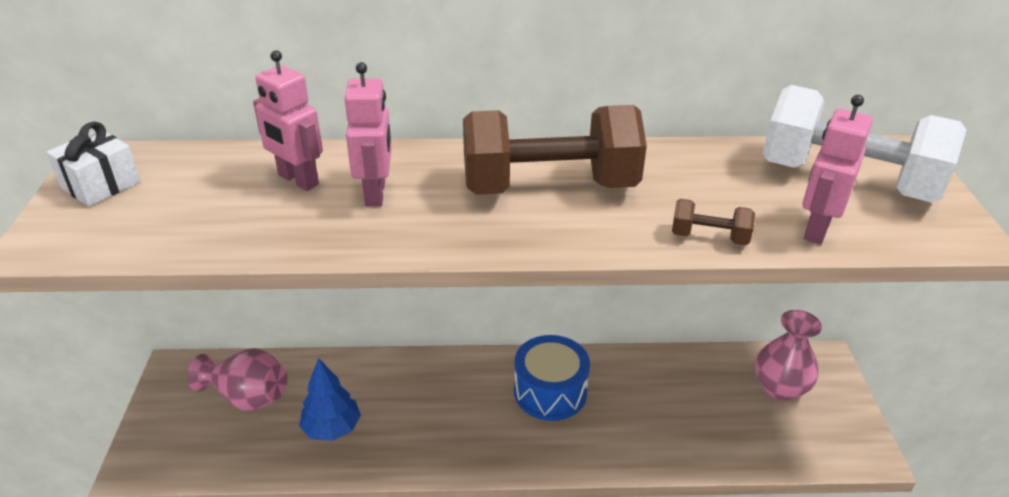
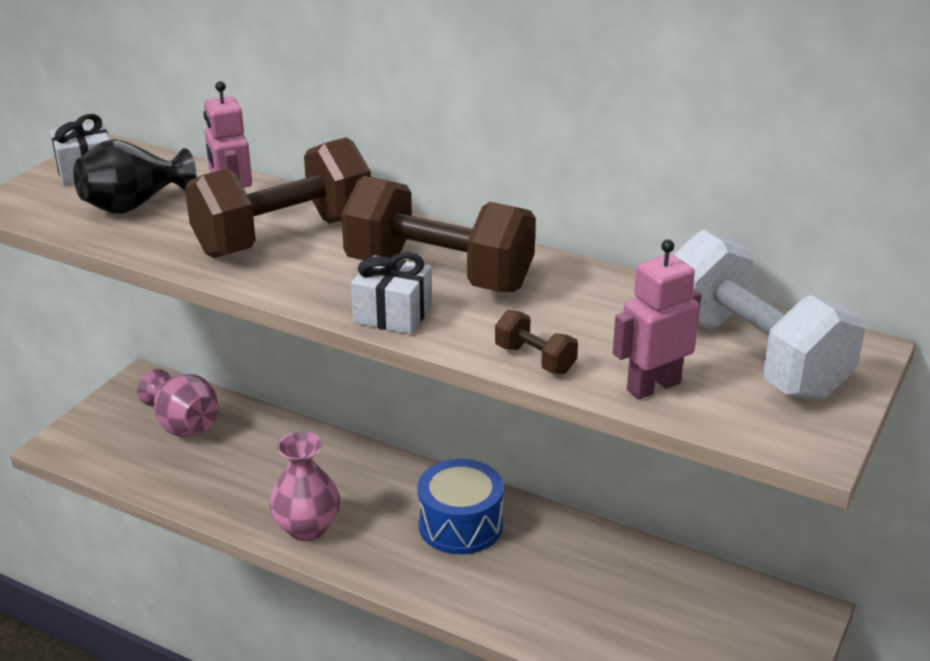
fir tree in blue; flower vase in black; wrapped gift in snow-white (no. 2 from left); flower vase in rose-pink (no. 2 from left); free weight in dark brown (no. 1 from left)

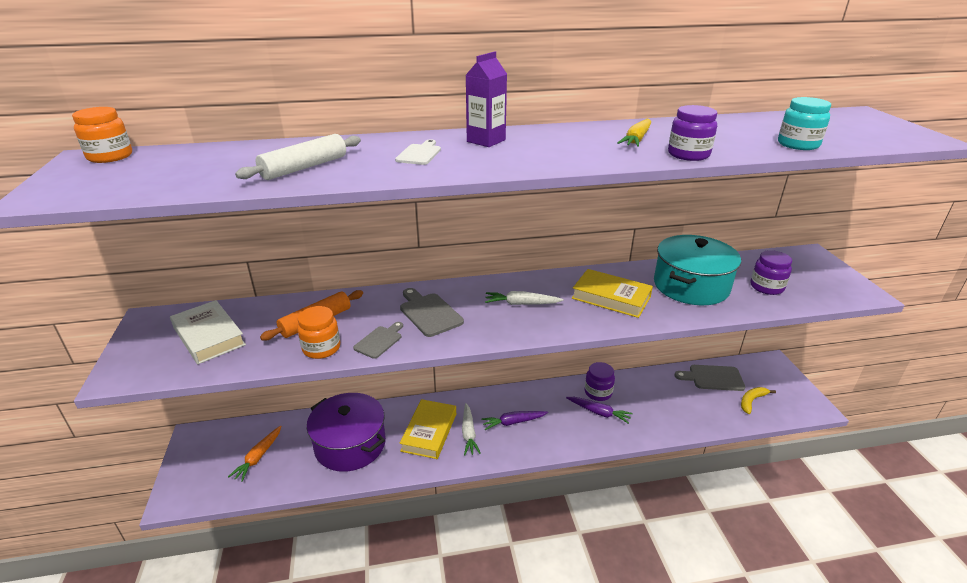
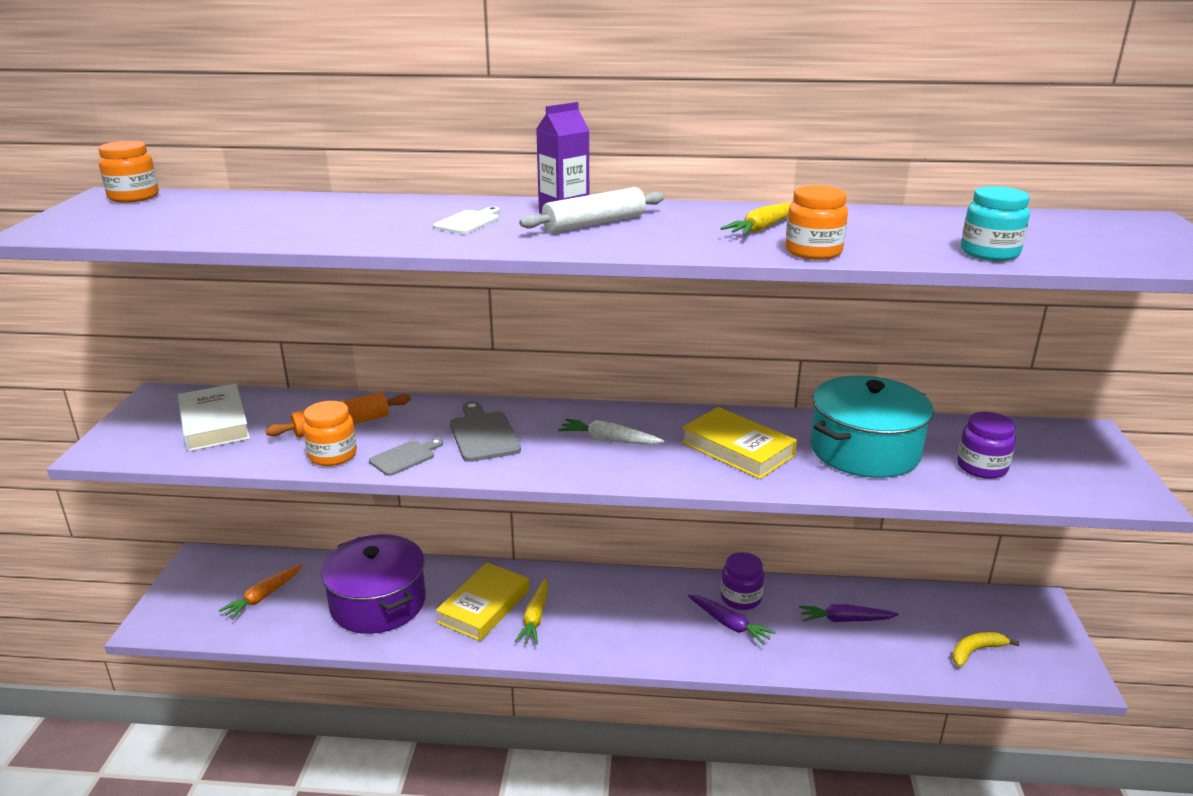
bread board in gray (no. 3 from left in the first image); dough roller in snow-white; root vegetable in royal purple (no. 2 from left); root vegetable in yellow (no. 1 from left); jam jar in bright orange (no. 3 from left)

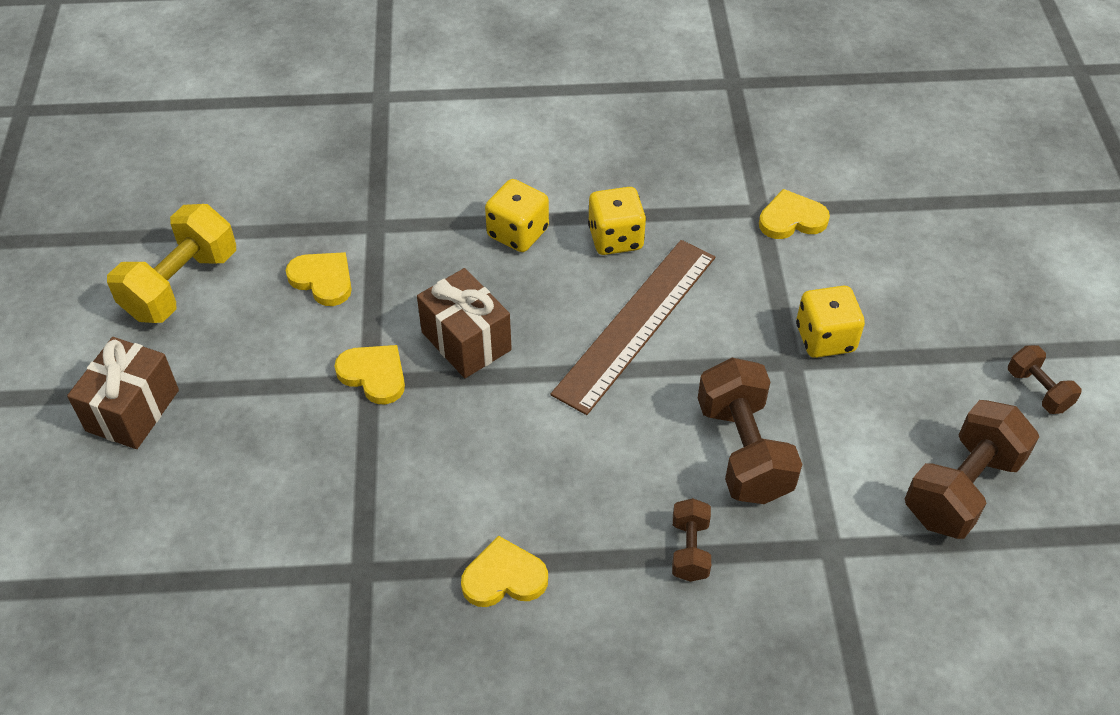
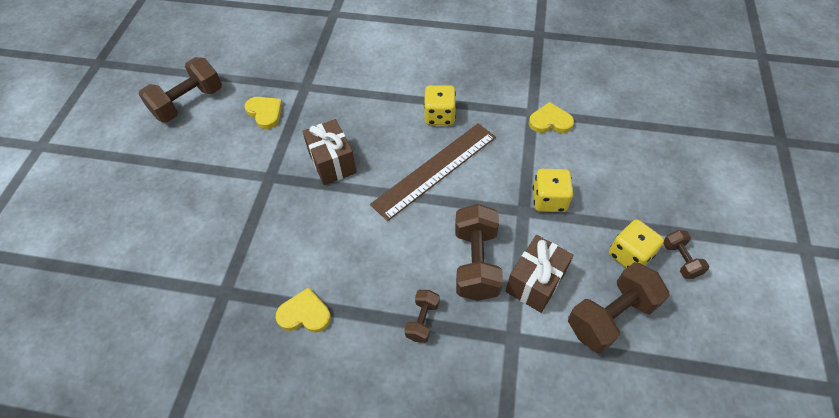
love heart in yellow (no. 2 from left in the first image); wrapped gift in dark brown (no. 2 from left); die in yellow (no. 3 from left); free weight in dark brown (no. 1 from left)

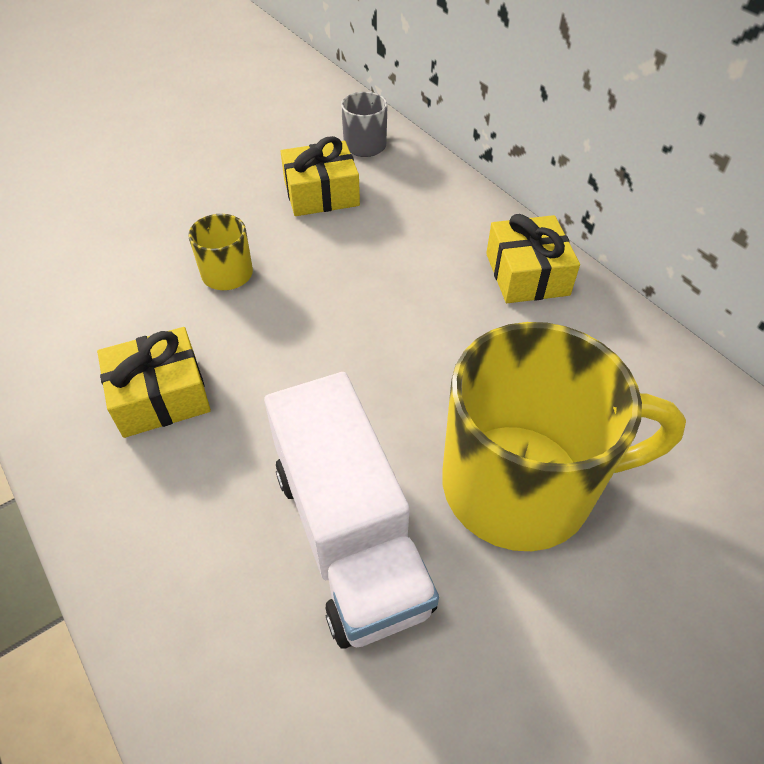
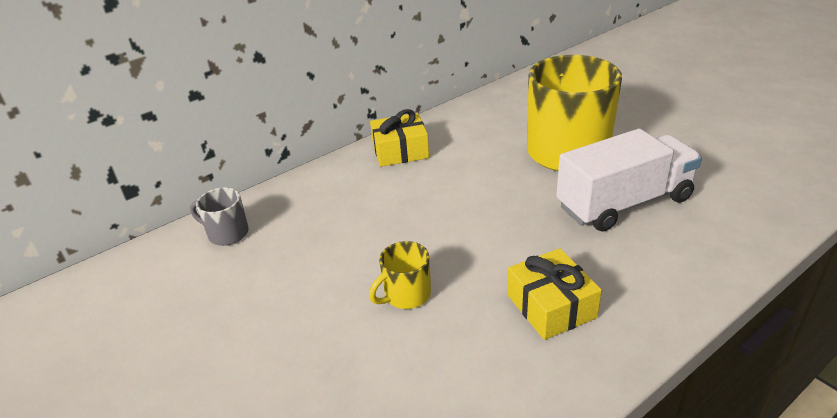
wrapped gift in yellow (no. 2 from left in the first image)

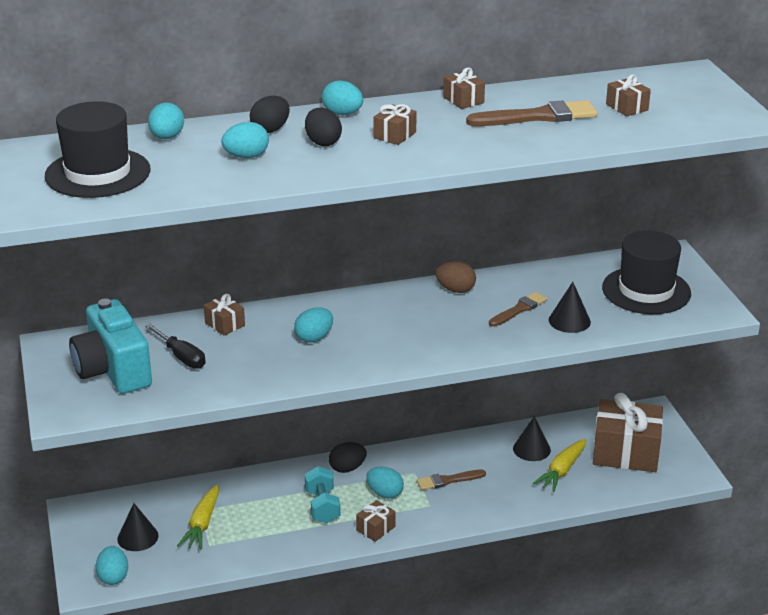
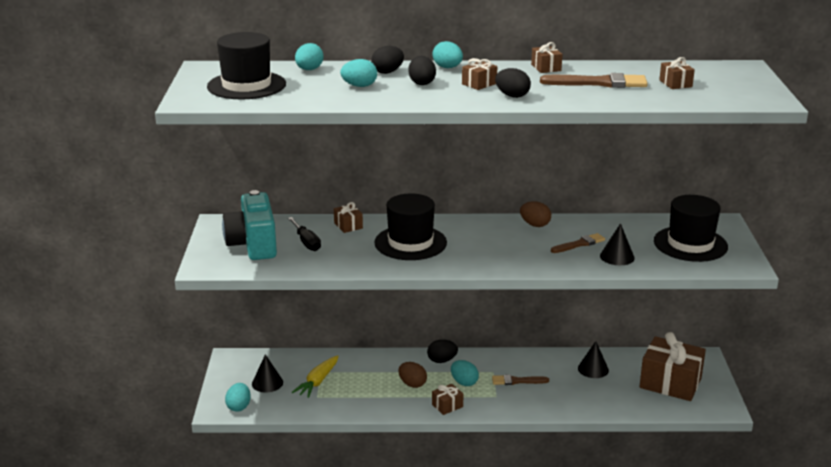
root vegetable in yellow (no. 2 from left in the first image); egg in black (no. 4 from left); top hat in black (no. 2 from left); egg in dark brown (no. 1 from left)

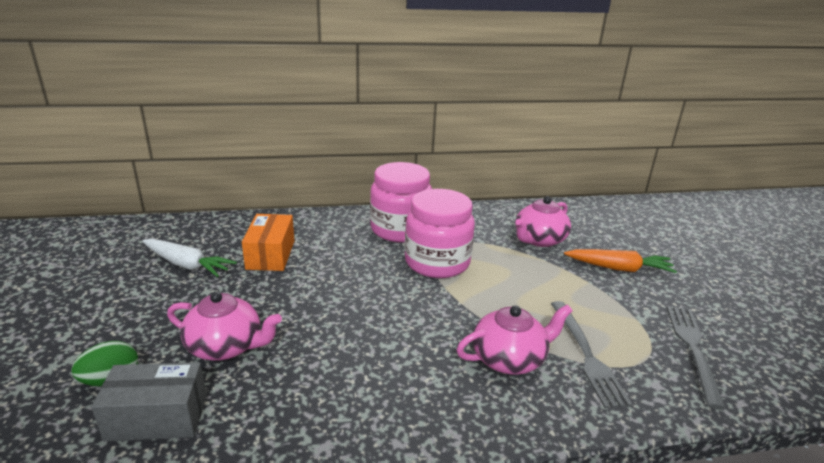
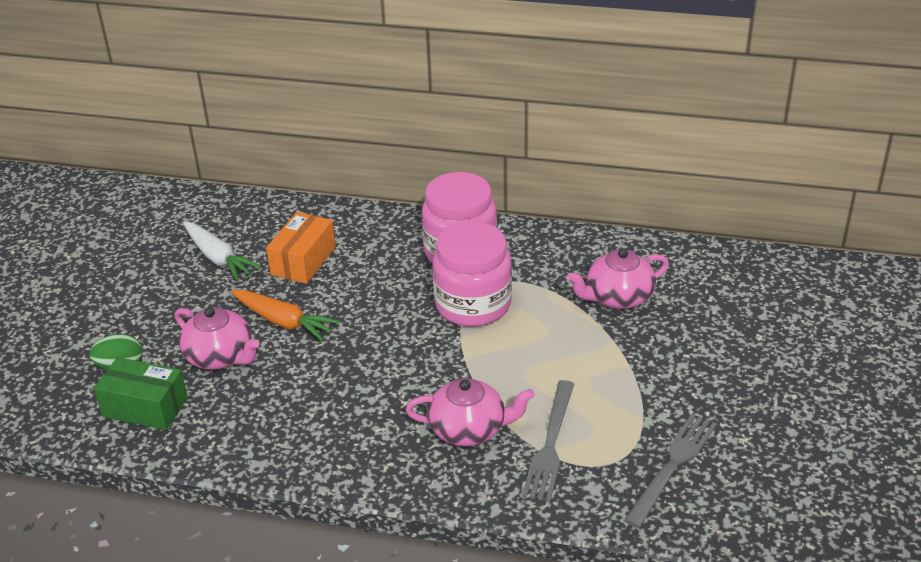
root vegetable in bright orange; box in green

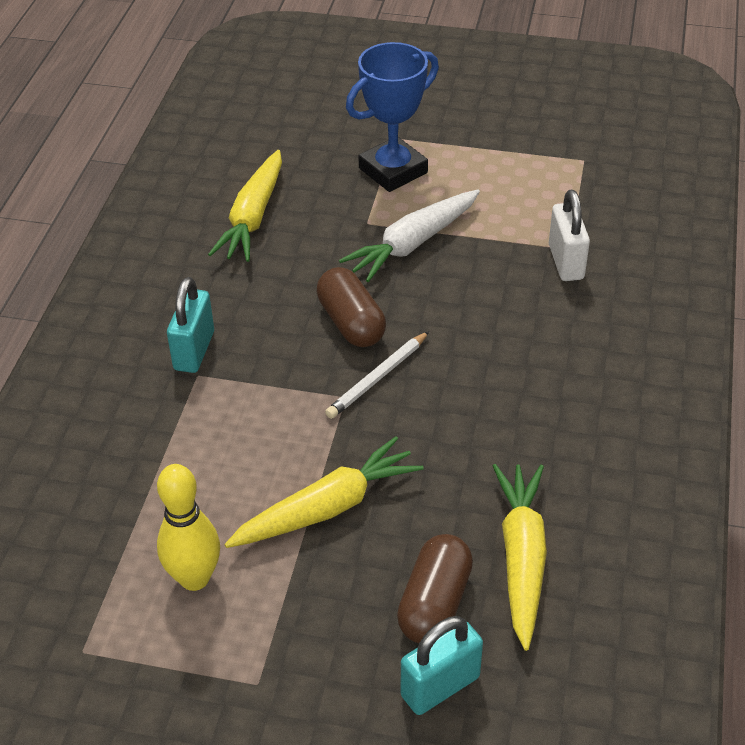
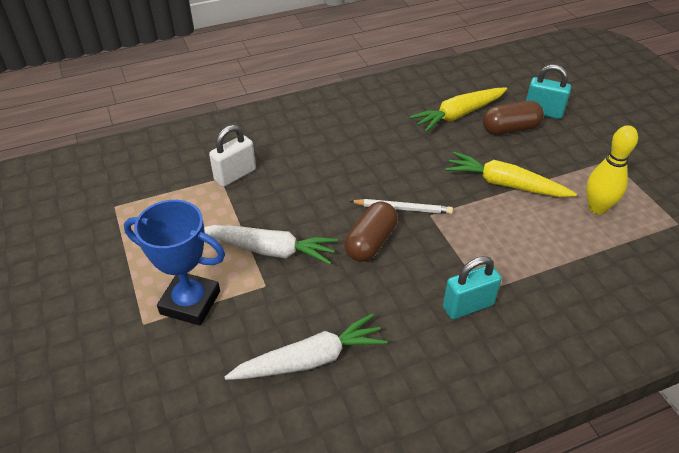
root vegetable in snow-white (no. 2 from left)

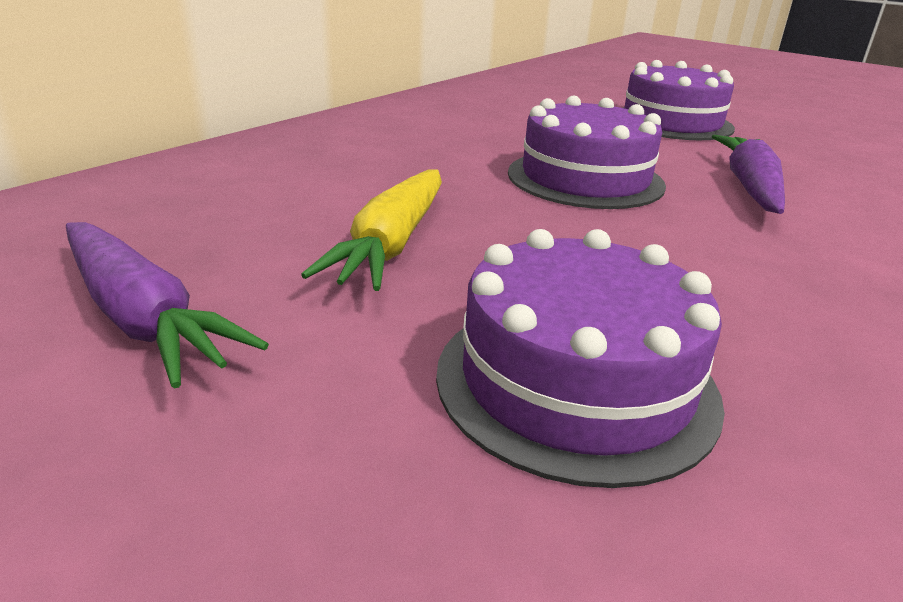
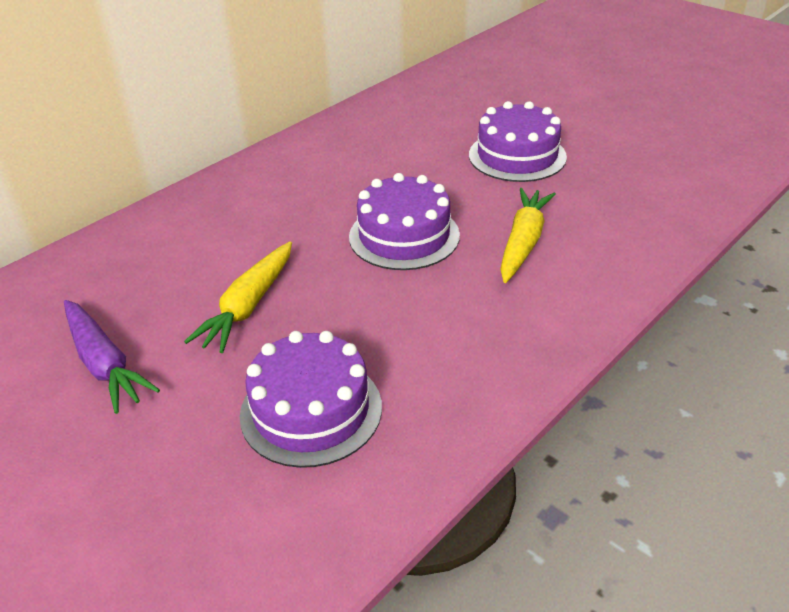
root vegetable in yellow (no. 2 from left)

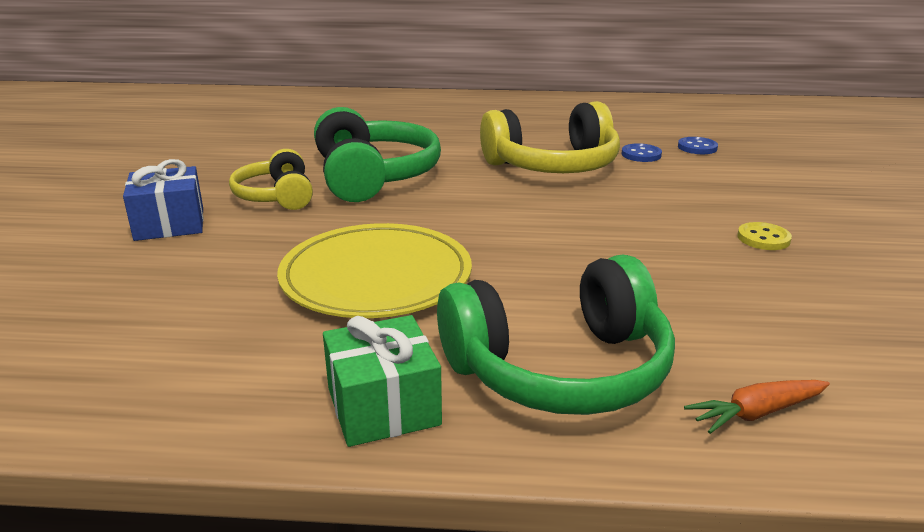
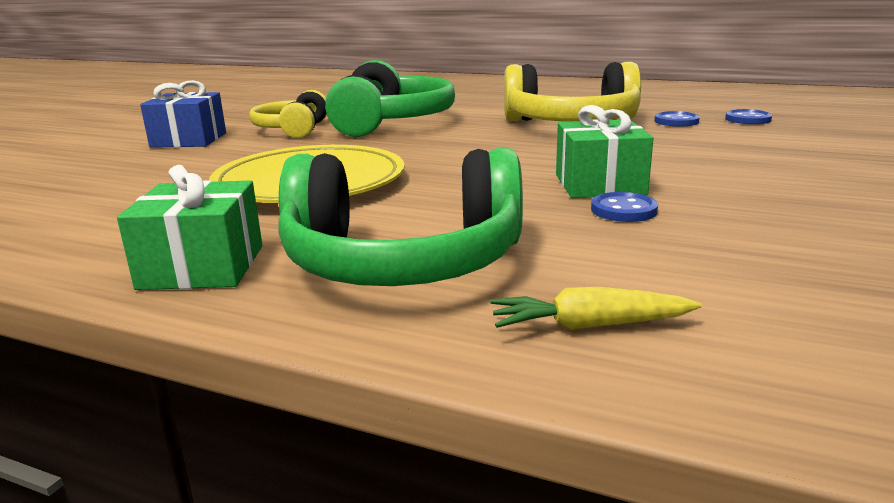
sewing button in yellow; wrapped gift in green (no. 2 from left); sewing button in blue (no. 1 from left); root vegetable in yellow

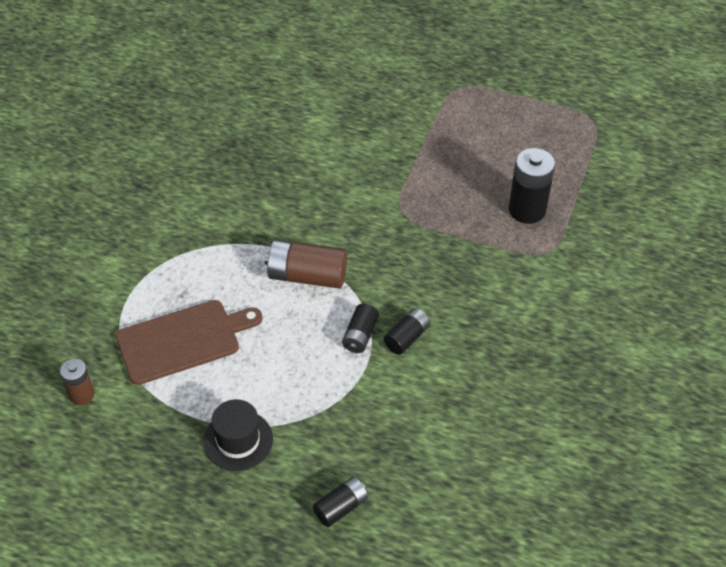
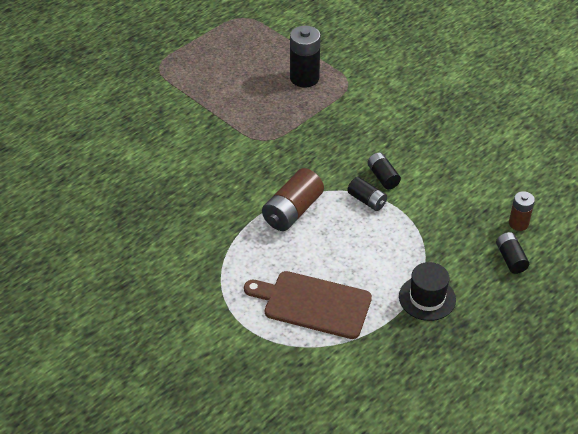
power cell in dark brown (no. 2 from left); bread board in dark brown

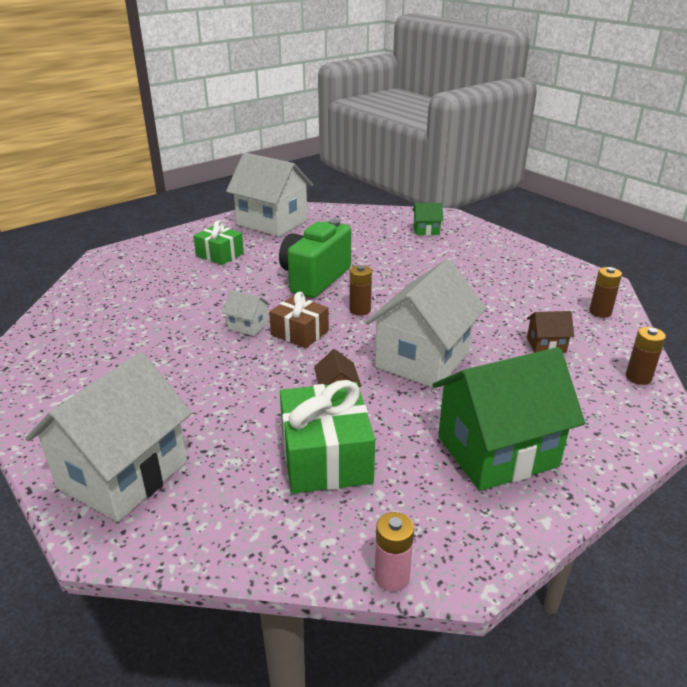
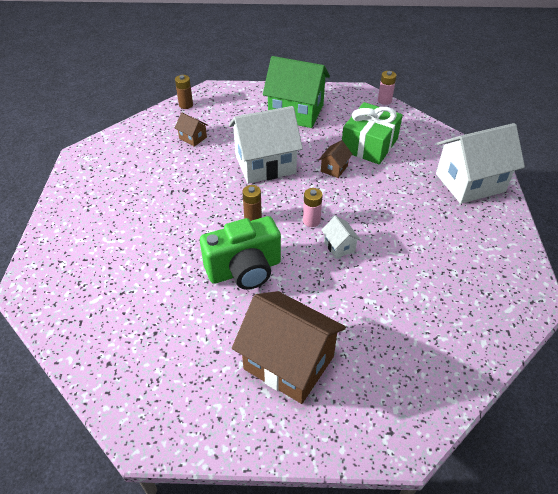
toy house in snow-white (no. 3 from left in the first image); toy house in green (no. 1 from left in the first image); power cell in dark brown (no. 2 from left in the first image); toy house in dark brown (no. 2 from left); power cell in rose-pink (no. 1 from left)

